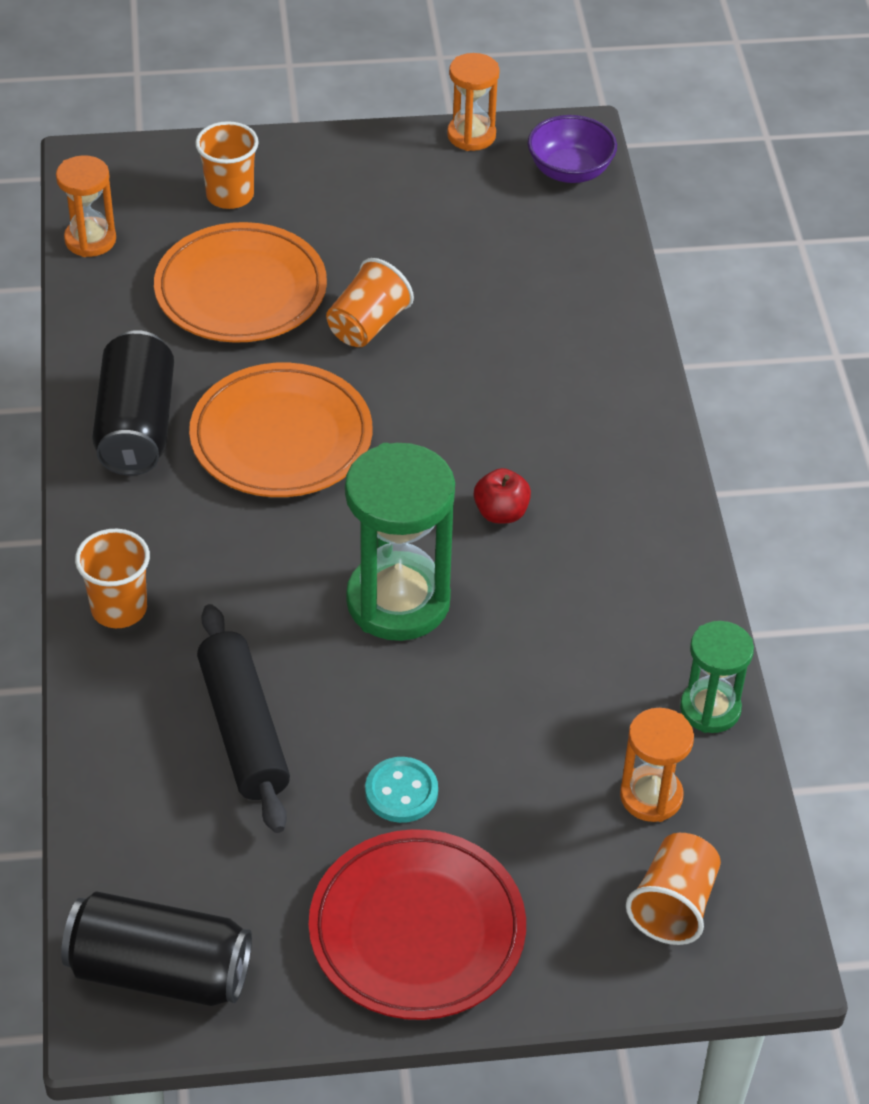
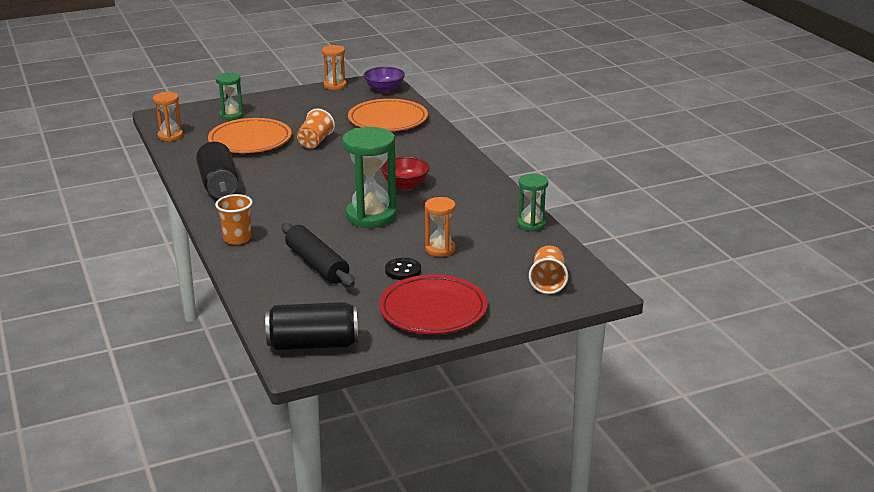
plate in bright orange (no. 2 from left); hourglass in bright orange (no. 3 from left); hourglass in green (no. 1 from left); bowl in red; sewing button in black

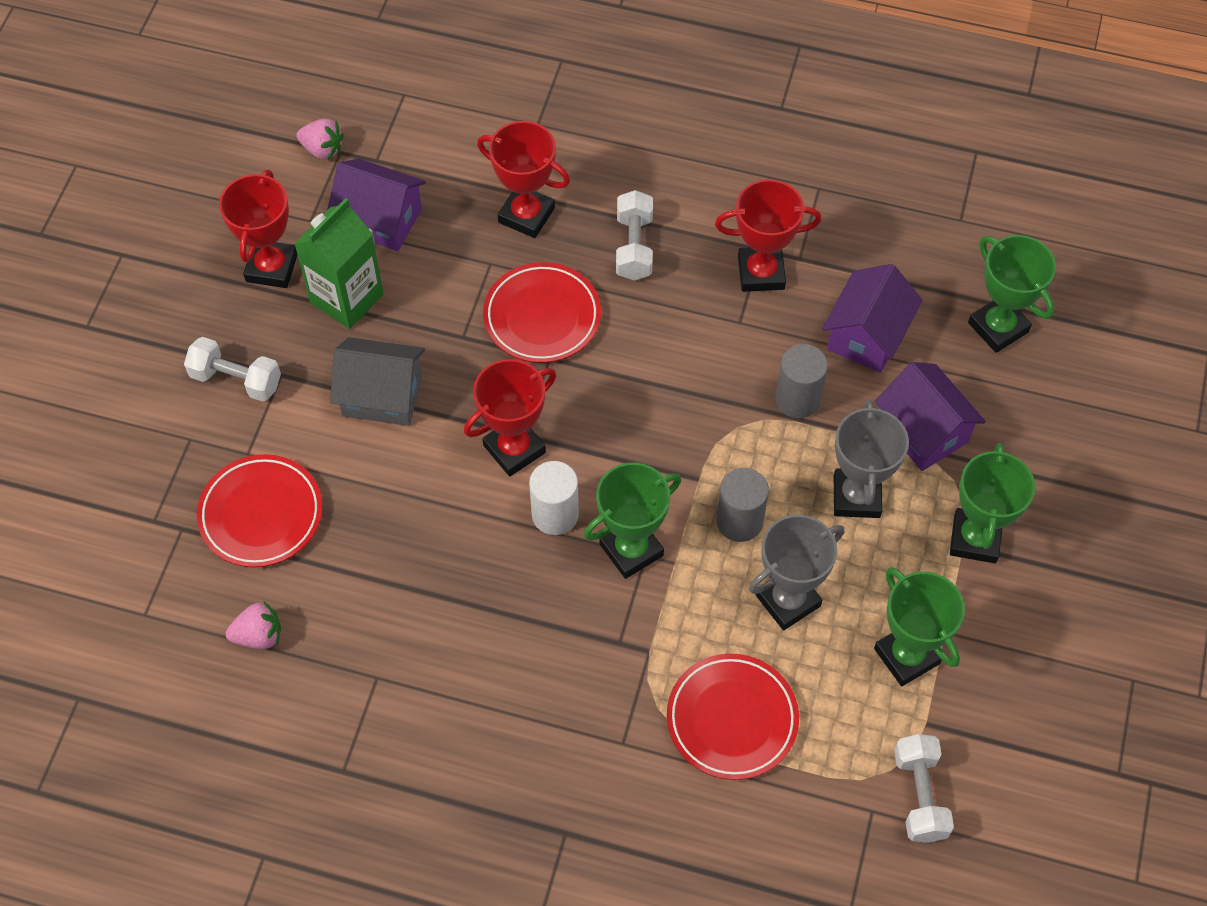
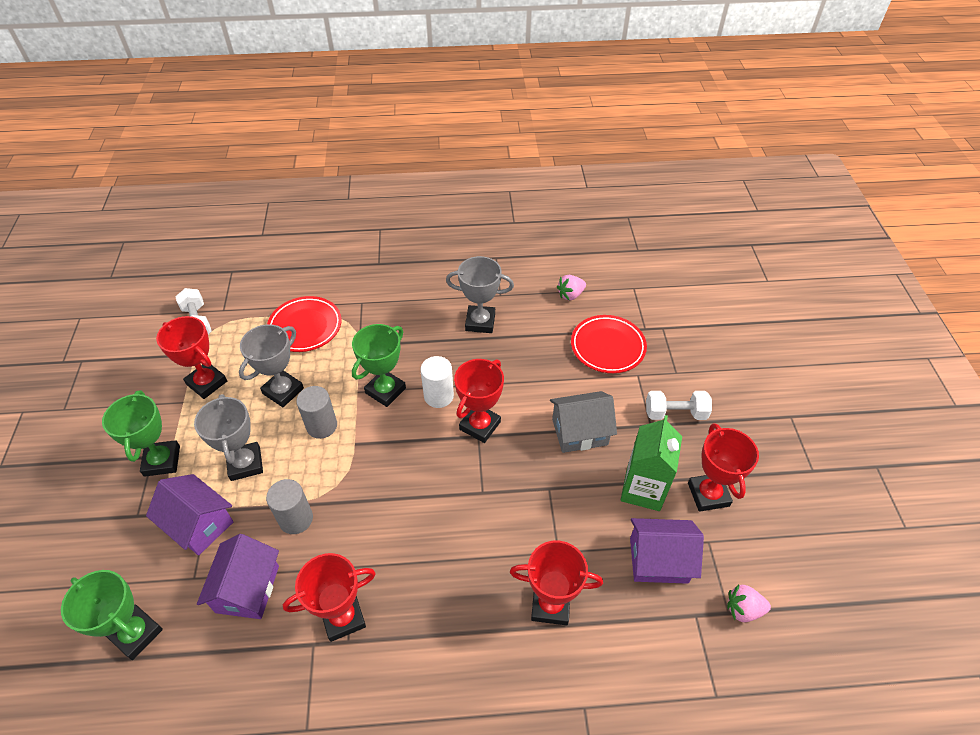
plate in red (no. 2 from left in the first image); free weight in snow-white (no. 2 from left in the first image); prize cup in gray (no. 3 from left); prize cup in red (no. 1 from left)

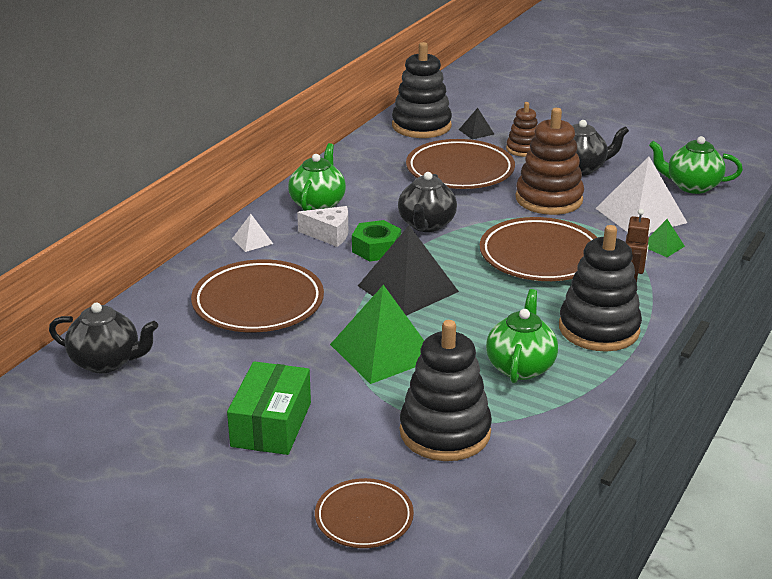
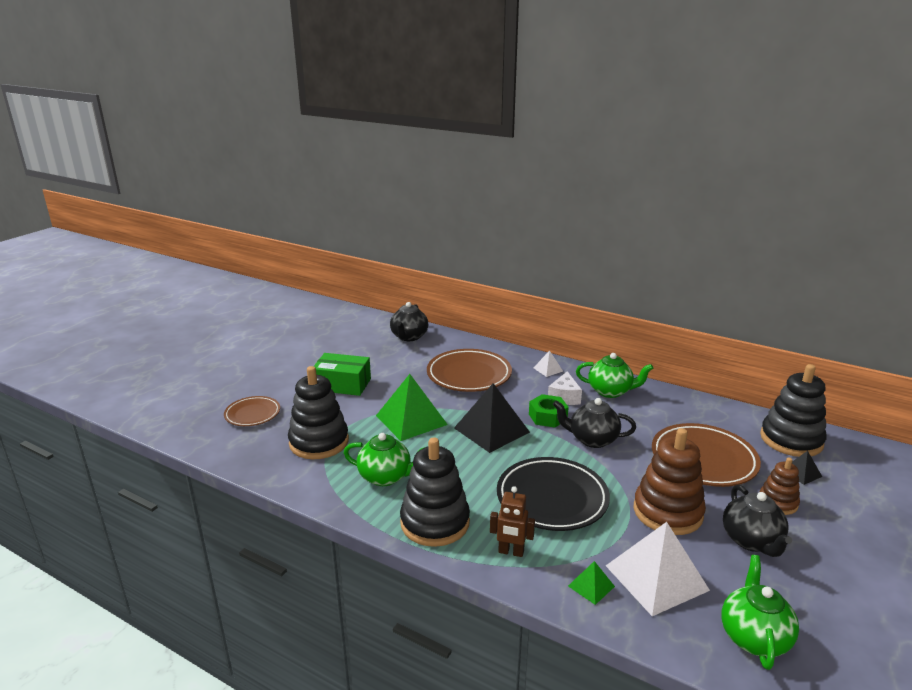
plate in black

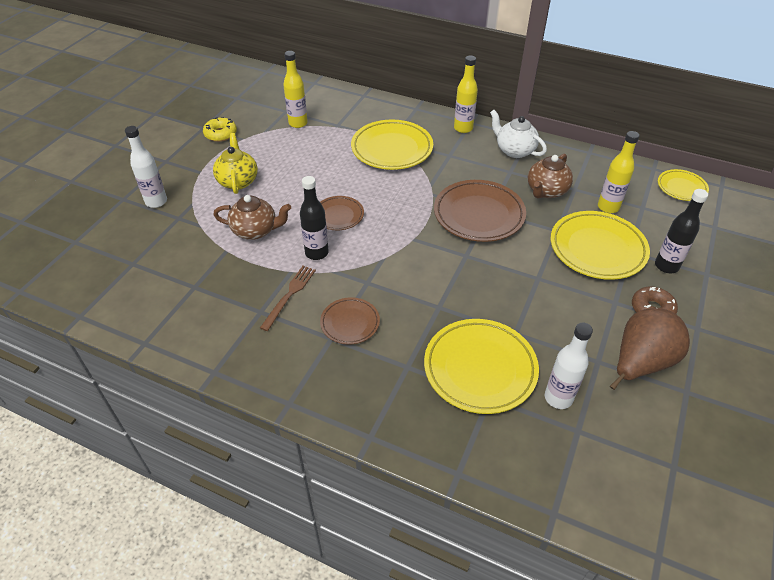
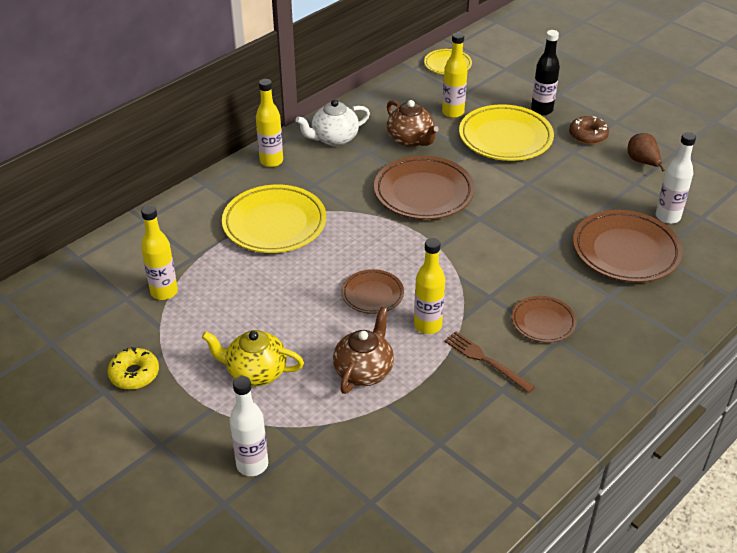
drink bottle in yellow (no. 3 from left); plate in dark brown (no. 4 from left); pear fruit in dark brown

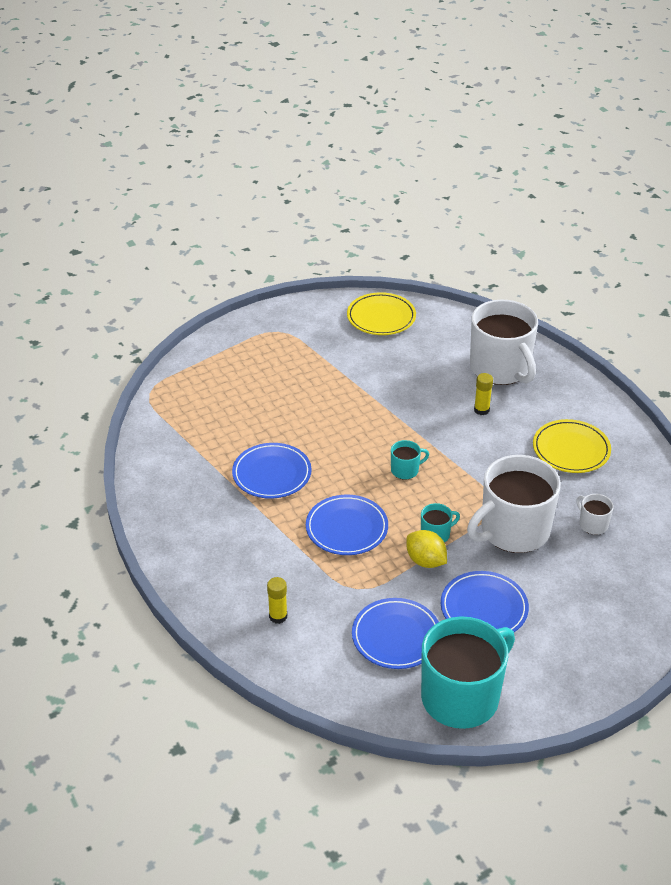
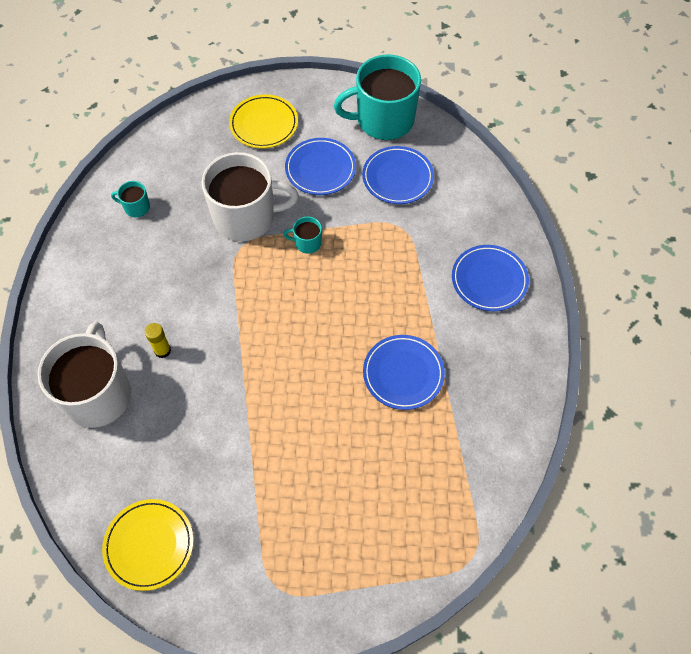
glue in yellow (no. 1 from left in the first image); citrus fruit in yellow; tea mug in snow-white (no. 3 from left in the first image); plate in blue (no. 4 from left); tea mug in aqua (no. 1 from left); plate in yellow (no. 2 from left)

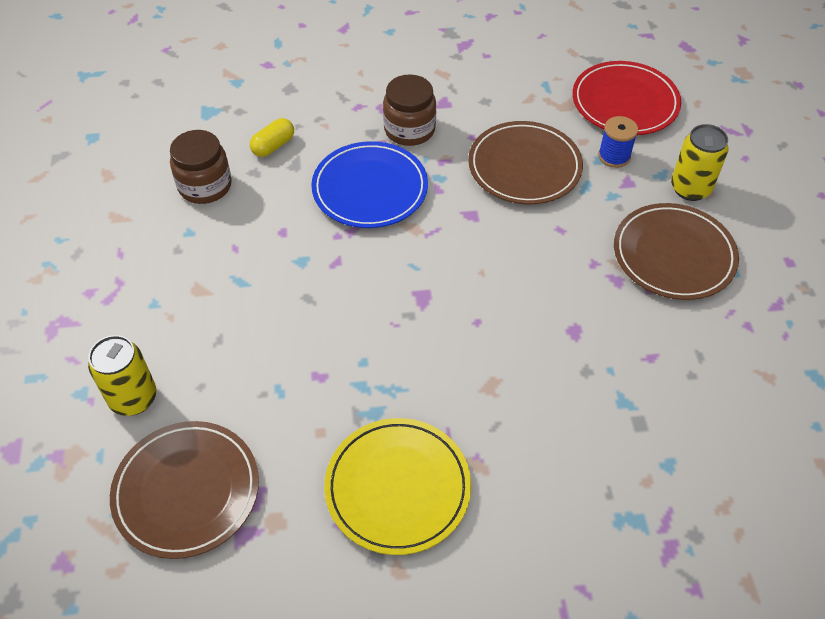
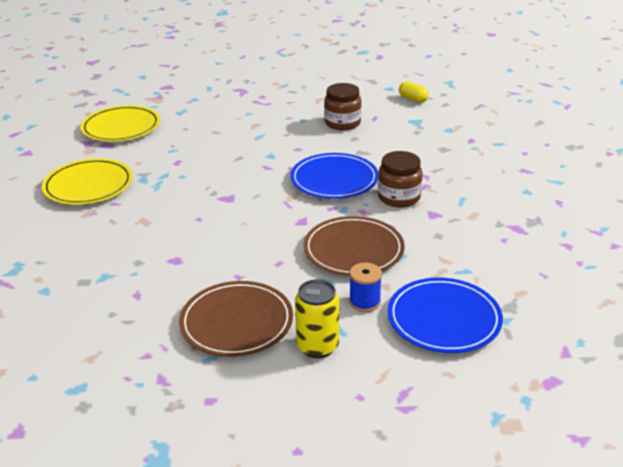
can in yellow (no. 1 from left in the first image); pill shape in yellow; plate in yellow (no. 2 from left); plate in blue (no. 2 from left)

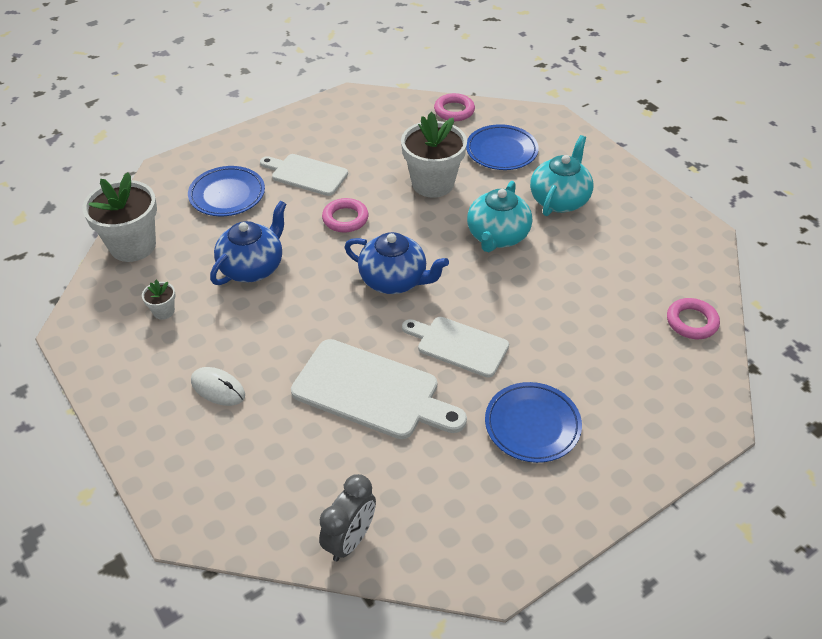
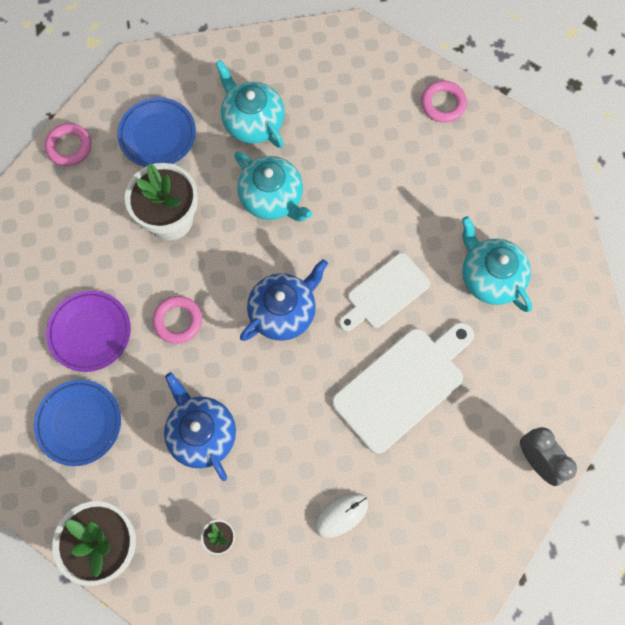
plate in royal purple; china teapot in aqua (no. 3 from left)

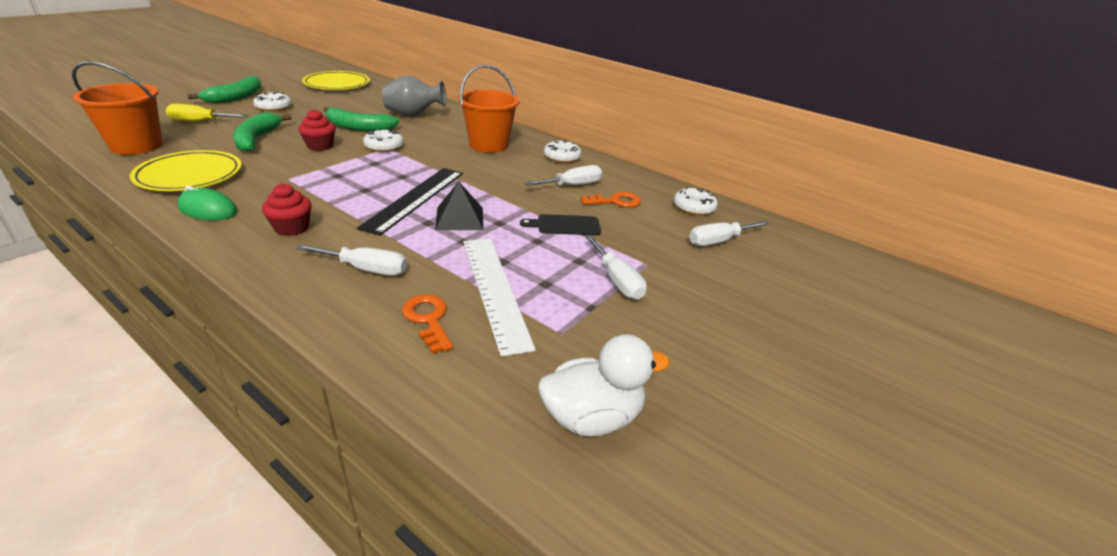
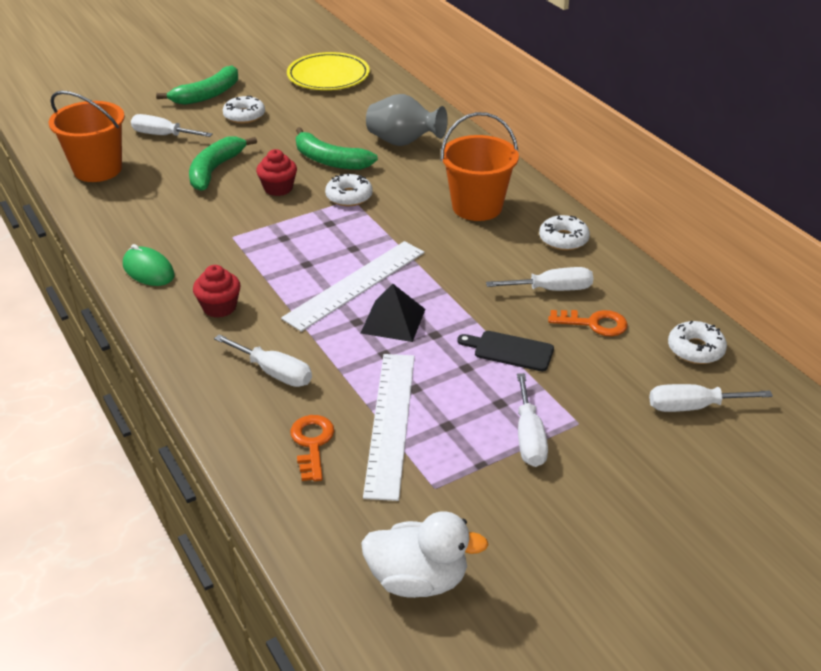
plate in yellow (no. 1 from left in the first image); screwdriver in snow-white (no. 1 from left); ruler in snow-white (no. 1 from left)

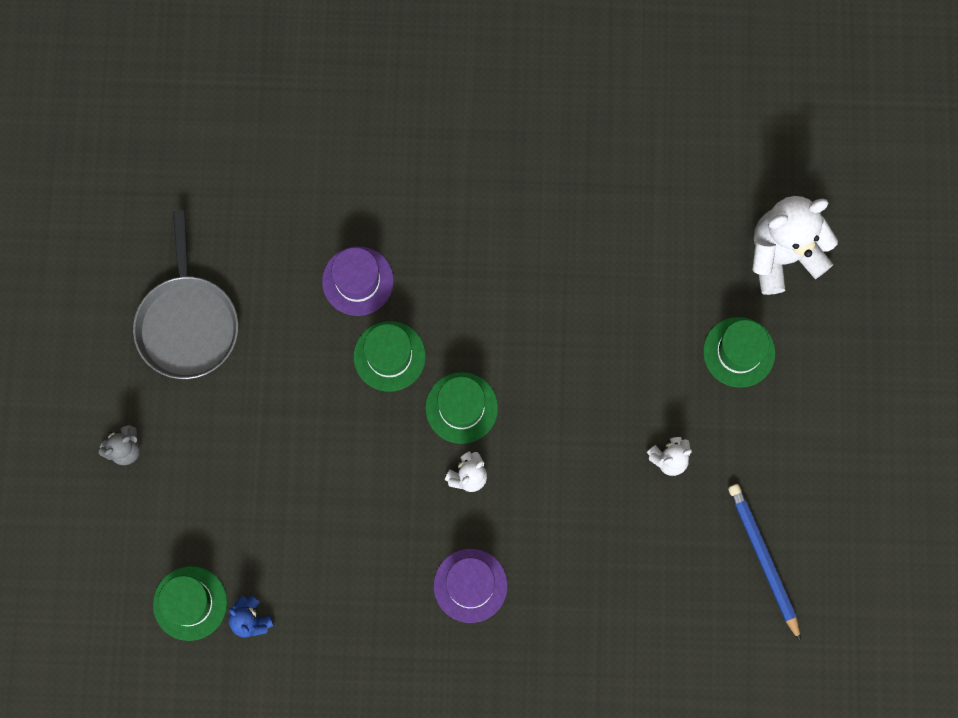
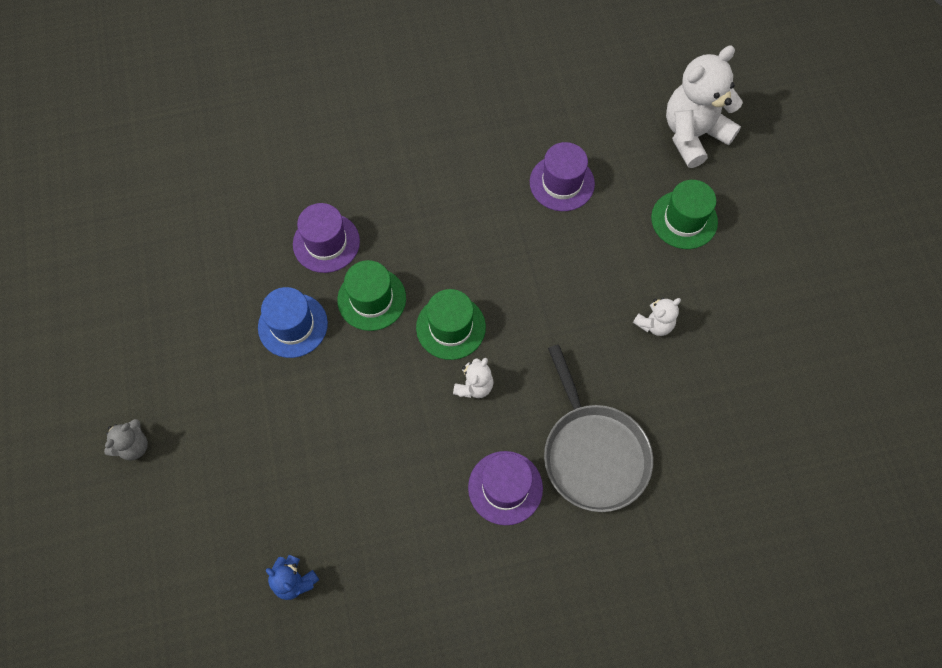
top hat in green (no. 1 from left in the first image); wooden pencil in blue; top hat in blue; top hat in royal purple (no. 3 from left); frying pan in gray

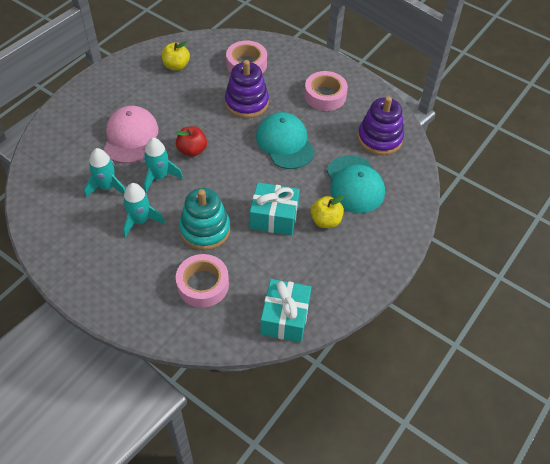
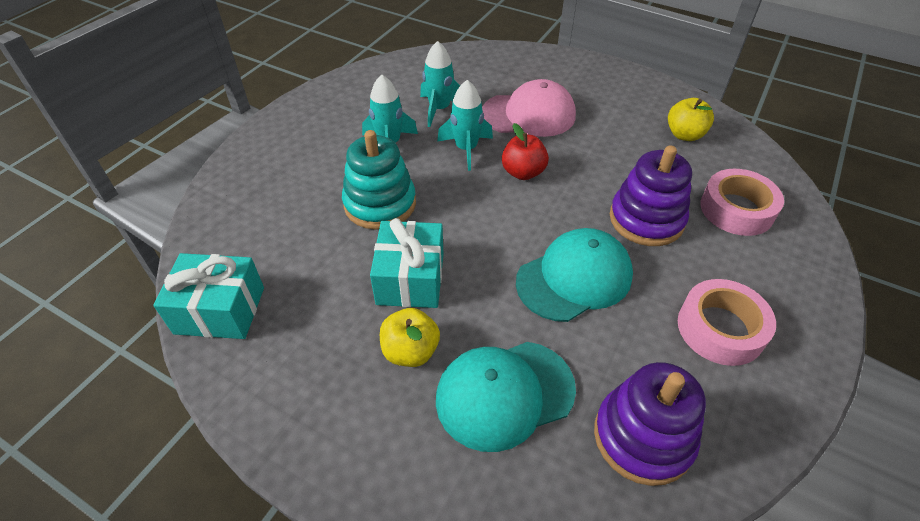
roll of tape in rose-pink (no. 1 from left in the first image)

